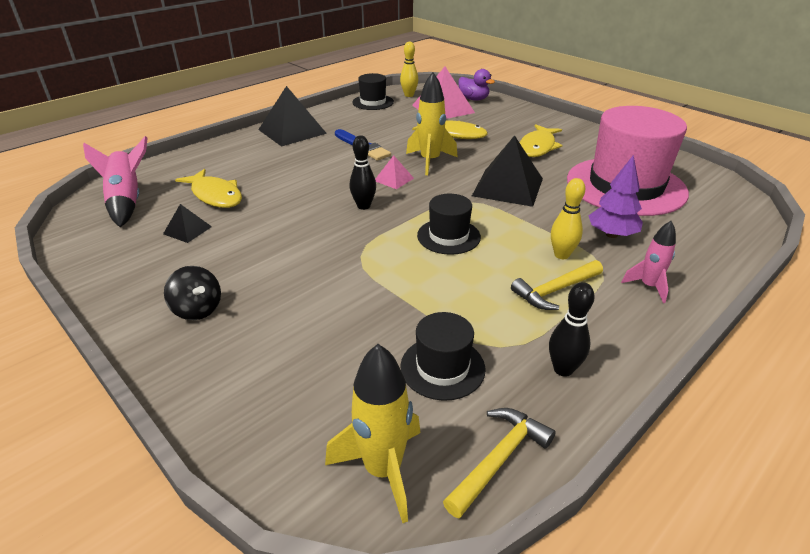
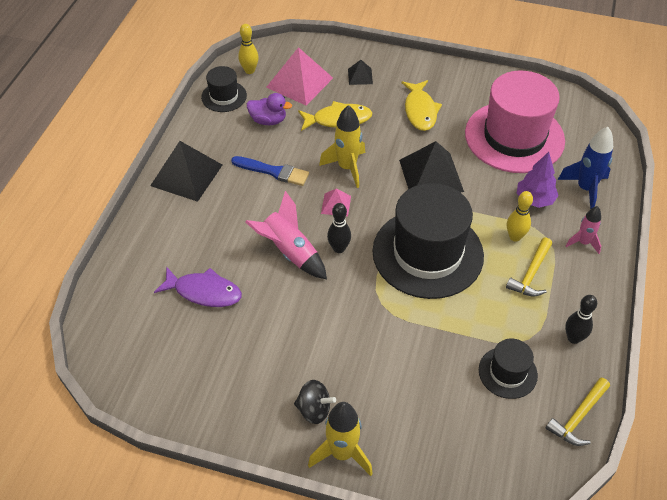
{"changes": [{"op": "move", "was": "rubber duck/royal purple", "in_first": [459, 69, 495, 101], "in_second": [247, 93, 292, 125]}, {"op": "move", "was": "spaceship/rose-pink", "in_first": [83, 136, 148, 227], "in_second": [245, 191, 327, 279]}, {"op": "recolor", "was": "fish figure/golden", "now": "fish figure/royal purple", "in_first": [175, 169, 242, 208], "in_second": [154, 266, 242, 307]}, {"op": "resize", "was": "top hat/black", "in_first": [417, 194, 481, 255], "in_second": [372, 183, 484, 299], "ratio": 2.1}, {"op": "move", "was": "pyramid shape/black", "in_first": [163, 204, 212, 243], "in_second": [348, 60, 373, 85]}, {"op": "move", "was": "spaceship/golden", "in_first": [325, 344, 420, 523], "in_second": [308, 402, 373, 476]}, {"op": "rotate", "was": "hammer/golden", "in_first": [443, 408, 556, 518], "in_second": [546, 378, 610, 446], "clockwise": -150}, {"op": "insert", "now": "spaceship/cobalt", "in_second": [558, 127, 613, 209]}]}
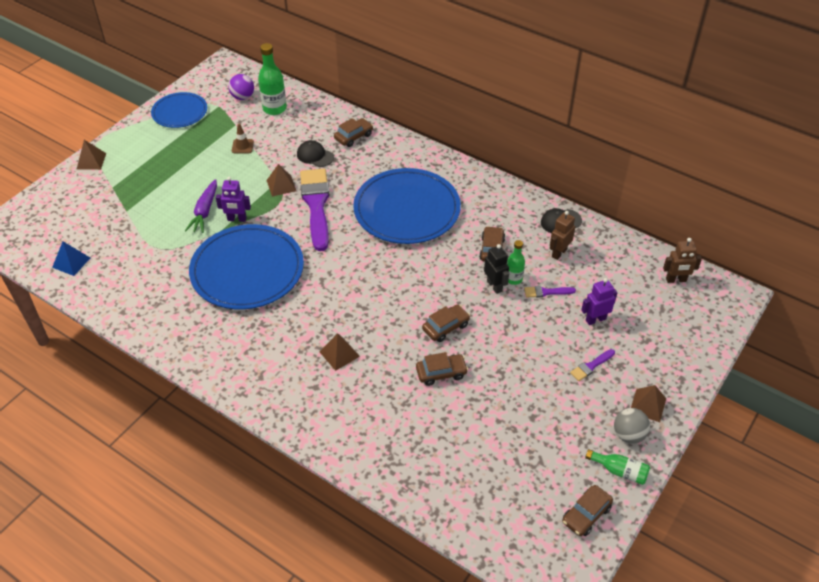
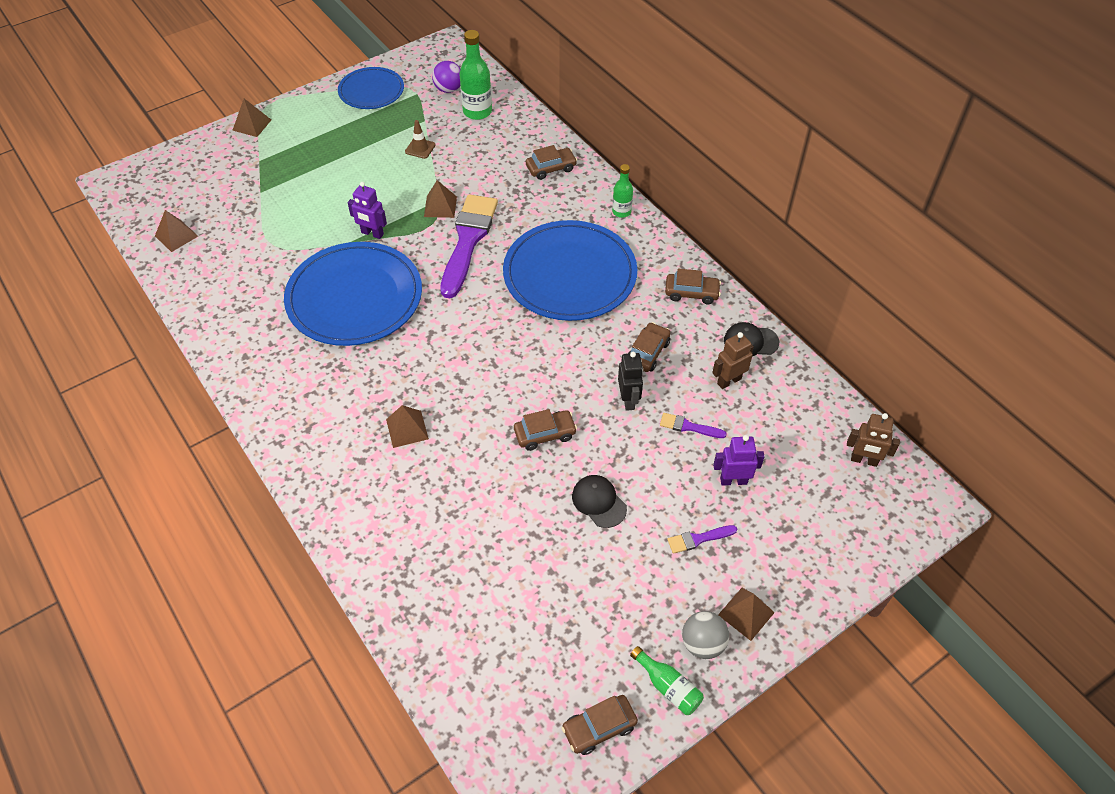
{"changes": [{"op": "move", "was": "peaked cap/black", "in_first": [297, 140, 334, 167], "in_second": [572, 475, 627, 528]}, {"op": "delete", "was": "root vegetable/royal purple", "in_first": [185, 179, 217, 233]}, {"op": "move", "was": "flask/green", "in_first": [507, 240, 525, 285], "in_second": [612, 164, 633, 218]}, {"op": "recolor", "was": "pyramid shape/cobalt", "now": "pyramid shape/dark brown", "in_first": [52, 241, 90, 276], "in_second": [155, 210, 198, 252]}, {"op": "move", "was": "car/dark brown", "in_first": [416, 352, 468, 386], "in_second": [665, 268, 721, 304]}]}
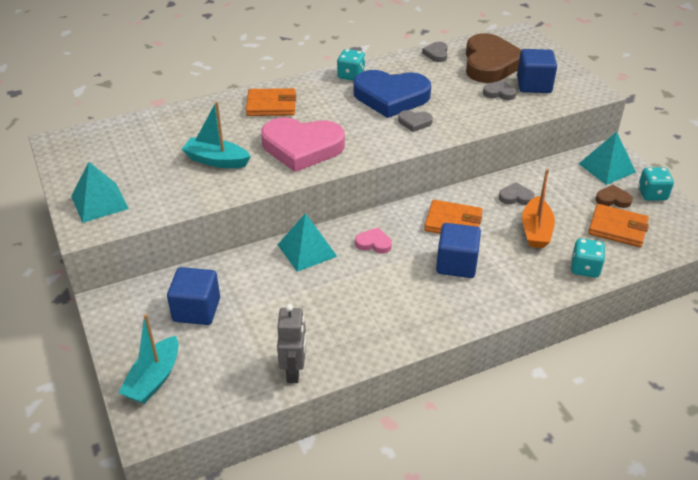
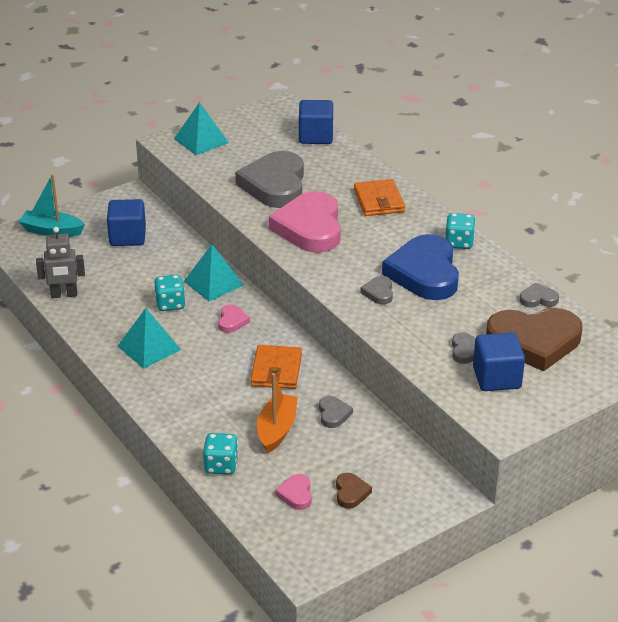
{"changes": [{"op": "replace", "was": "boat/teal", "now": "heart/grey", "in_first": [182, 101, 251, 168], "in_second": [235, 151, 304, 208]}, {"op": "move", "was": "pyramid shape/teal", "in_first": [579, 132, 636, 185], "in_second": [117, 308, 181, 369]}, {"op": "move", "was": "dice/teal", "in_first": [638, 167, 674, 201], "in_second": [154, 275, 186, 311]}, {"op": "rotate", "was": "boat/orange-coloured", "in_first": [522, 169, 555, 248], "in_second": [257, 373, 298, 453], "clockwise": 105}, {"op": "replace", "was": "billfold/orange-coloured", "now": "heart/rose-pink", "in_first": [588, 204, 649, 247], "in_second": [275, 474, 312, 510]}, {"op": "move", "was": "cube/cobalt", "in_first": [436, 223, 481, 278], "in_second": [299, 100, 333, 144]}]}
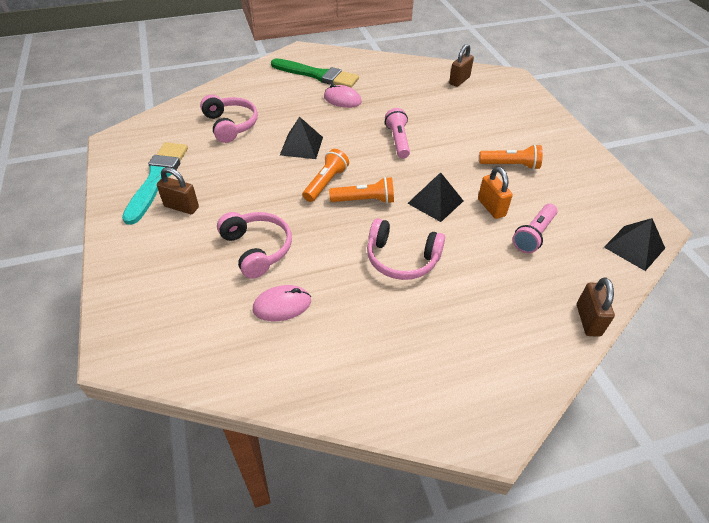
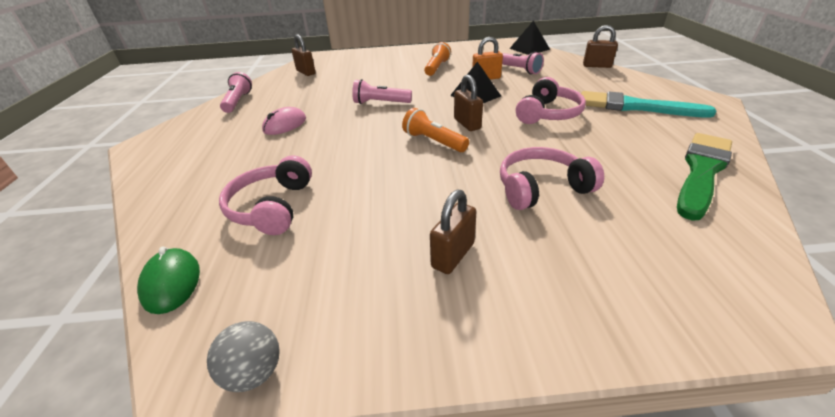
{"changes": [{"op": "move", "was": "paintbrush/green", "in_first": [271, 58, 359, 88], "in_second": [677, 133, 732, 221]}, {"op": "rotate", "was": "headset/rose-pink", "in_first": [200, 95, 258, 143], "in_second": [219, 155, 312, 235], "clockwise": -75}, {"op": "delete", "was": "pyramid shape/black", "in_first": [280, 116, 323, 159]}, {"op": "move", "was": "paintbrush/teal", "in_first": [122, 142, 188, 225], "in_second": [581, 91, 717, 118]}, {"op": "replace", "was": "pocket torch/orange-coloured", "now": "small lock/dark brown", "in_first": [329, 177, 394, 204], "in_second": [454, 75, 483, 131]}, {"op": "delete", "was": "computer mouse/rose-pink", "in_first": [253, 285, 311, 321]}, {"op": "insert", "now": "pocket torch/rose-pink", "in_second": [220, 72, 252, 113]}, {"op": "insert", "now": "computer mouse/green", "in_second": [137, 247, 200, 314]}, {"op": "insert", "now": "sphere/grey", "in_second": [207, 321, 280, 392]}]}
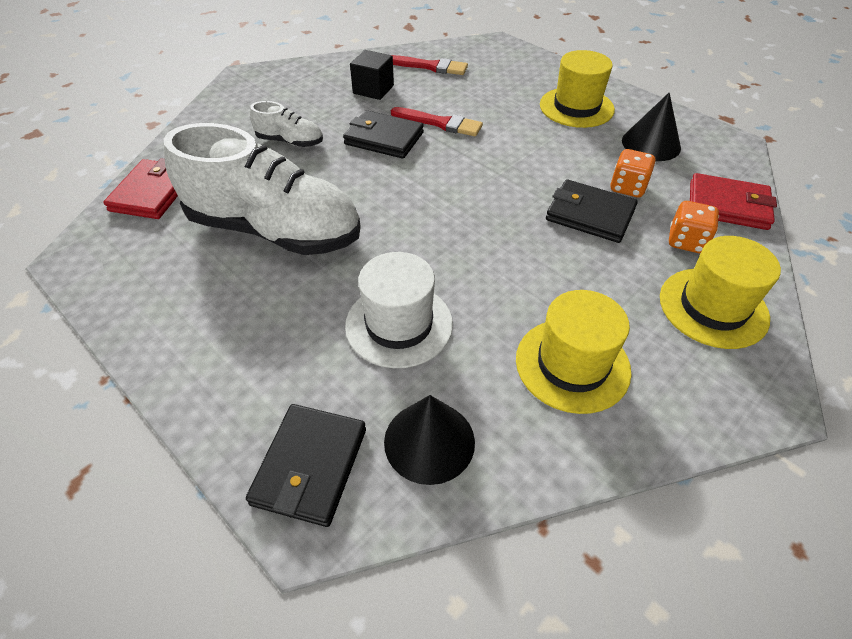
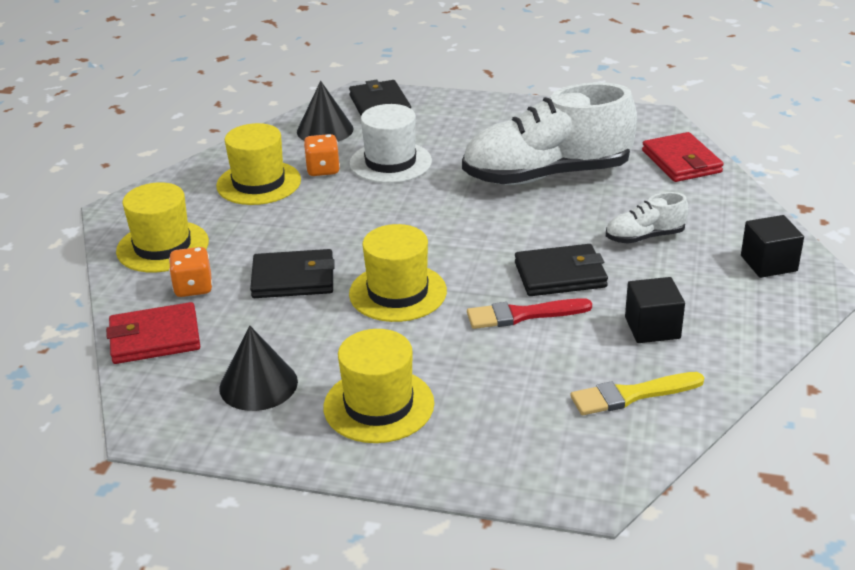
{"changes": [{"op": "recolor", "was": "paintbrush/crimson", "now": "paintbrush/golden", "in_first": [392, 55, 468, 75], "in_second": [570, 372, 704, 415]}, {"op": "move", "was": "dice/orange-coloured", "in_first": [610, 149, 656, 197], "in_second": [303, 134, 340, 176]}, {"op": "insert", "now": "cube/black", "in_second": [741, 215, 804, 278]}, {"op": "insert", "now": "top hat/golden", "in_second": [349, 224, 447, 322]}]}
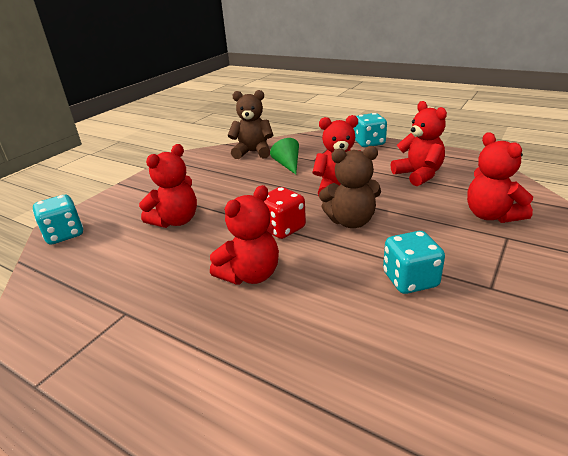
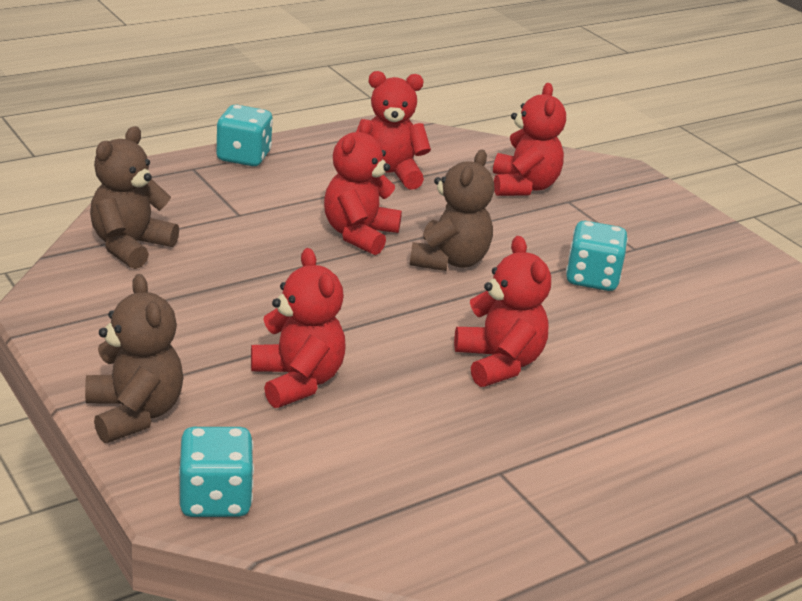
{"changes": [{"op": "rotate", "was": "stuffed bear/crimson", "in_first": [467, 133, 533, 223], "in_second": [493, 83, 566, 196], "clockwise": -90}, {"op": "delete", "was": "solid cone/green", "in_first": [270, 138, 299, 174]}, {"op": "delete", "was": "dice/crimson", "in_first": [264, 187, 306, 239]}, {"op": "insert", "now": "stuffed bear/dark brown", "in_second": [85, 274, 183, 443]}]}
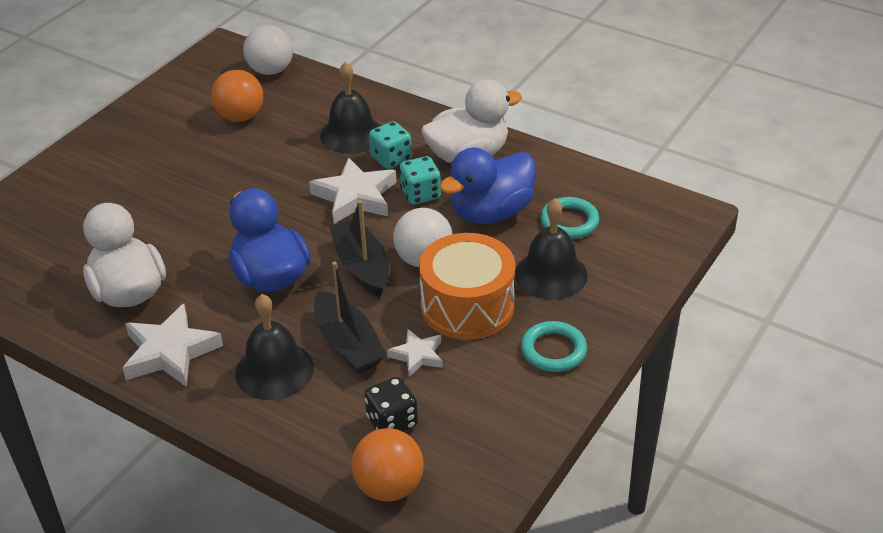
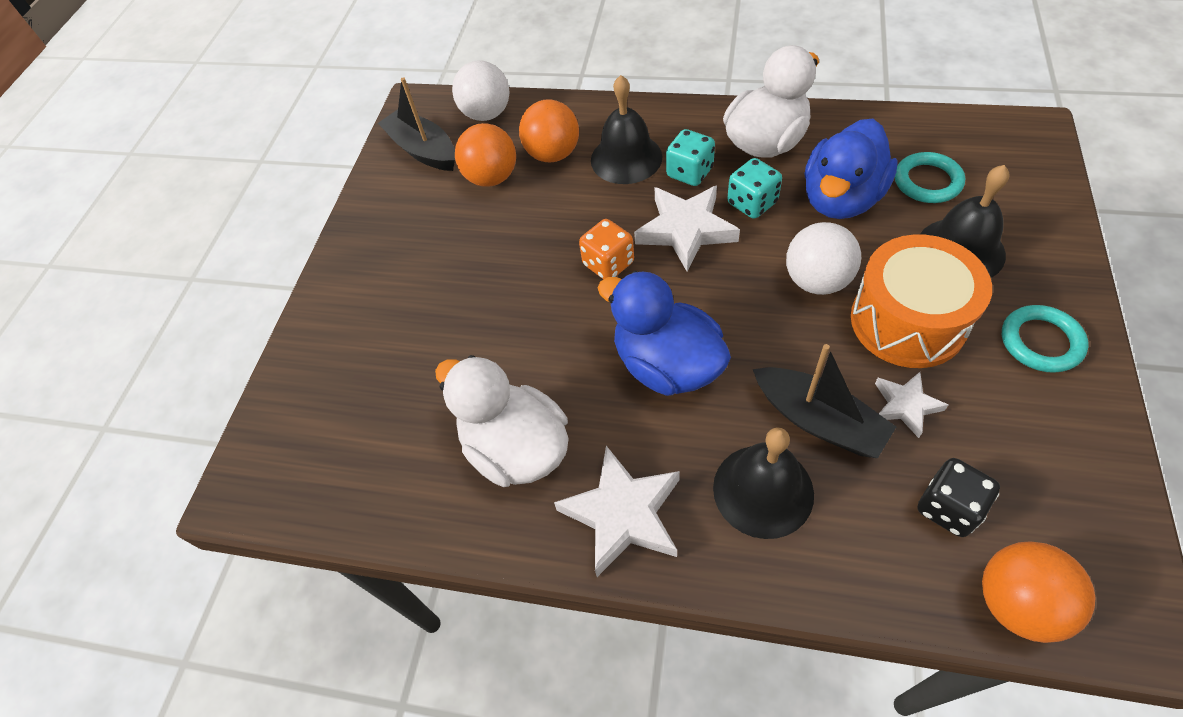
{"changes": [{"op": "move", "was": "boat/black", "in_first": [329, 200, 389, 297], "in_second": [378, 77, 455, 171]}, {"op": "insert", "now": "sphere/orange-coloured", "in_second": [519, 99, 579, 163]}, {"op": "insert", "now": "dice/orange-coloured", "in_second": [579, 219, 634, 280]}]}
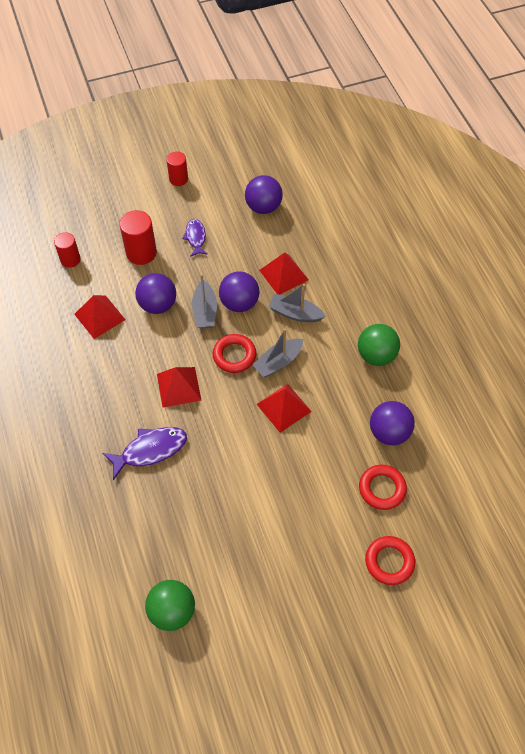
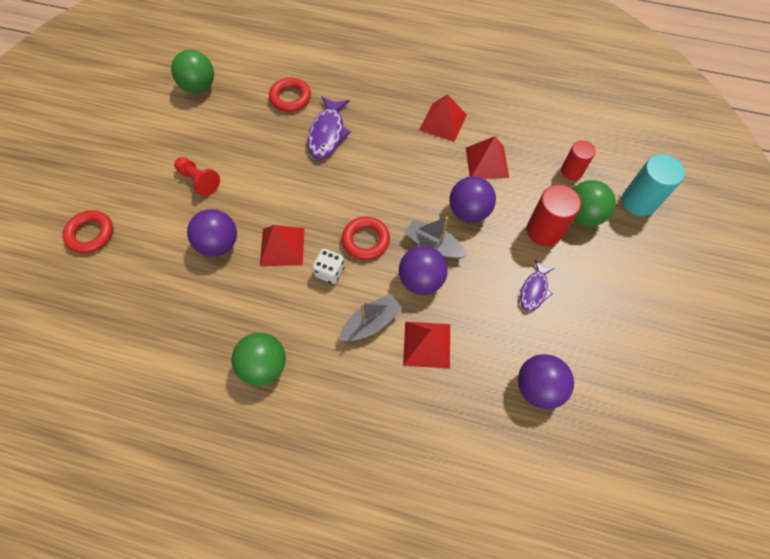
{"changes": [{"op": "delete", "was": "cylinder/crimson", "in_first": [166, 151, 188, 186]}, {"op": "rotate", "was": "fish figure/royal purple", "in_first": [182, 219, 208, 257], "in_second": [520, 260, 555, 312], "clockwise": 90}, {"op": "replace", "was": "boat/grey", "now": "dice/pure white", "in_first": [253, 329, 303, 377], "in_second": [312, 249, 345, 284]}, {"op": "move", "was": "pyramid shape/crimson", "in_first": [157, 367, 202, 408], "in_second": [419, 94, 467, 142]}, {"op": "move", "was": "sphere/royal purple", "in_first": [370, 401, 415, 445], "in_second": [187, 209, 237, 257]}, {"op": "move", "was": "ring/crimson", "in_first": [359, 465, 407, 510], "in_second": [269, 77, 311, 112]}, {"op": "insert", "now": "cylinder/teal", "in_second": [622, 154, 685, 216]}, {"op": "insert", "now": "pawn/crimson", "in_second": [174, 157, 220, 196]}, {"op": "insert", "now": "sphere/green", "in_second": [573, 180, 616, 227]}]}
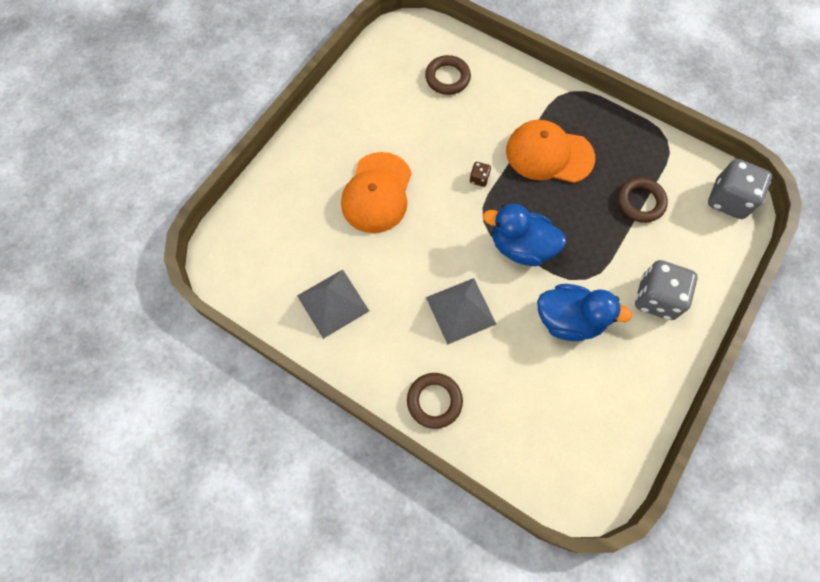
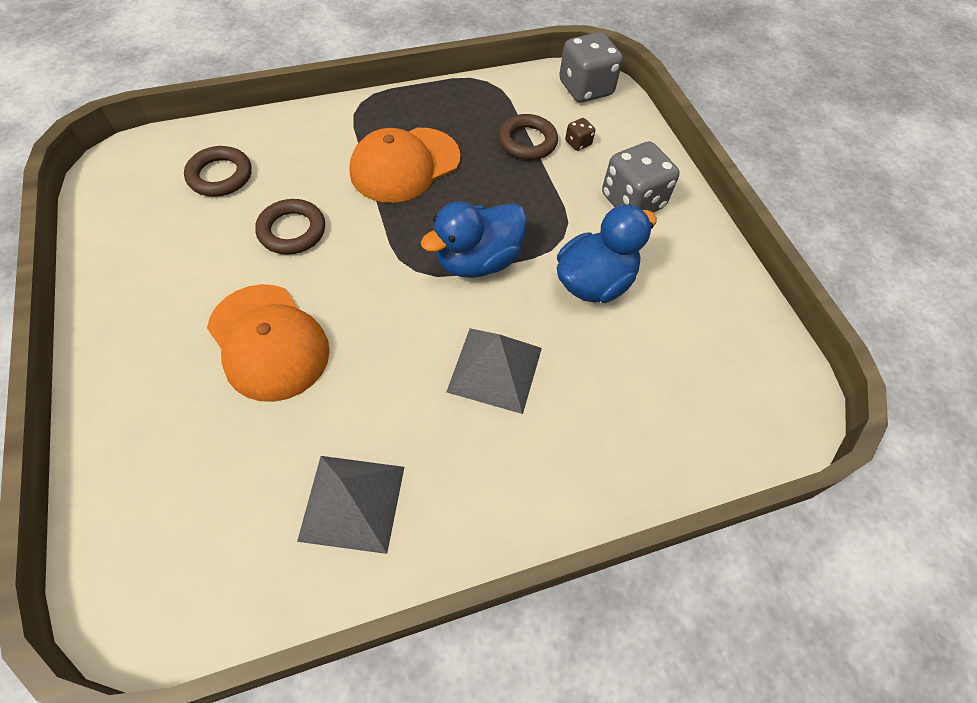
{"changes": [{"op": "move", "was": "dice/dark brown", "in_first": [470, 162, 491, 187], "in_second": [565, 118, 595, 151]}, {"op": "move", "was": "ring/dark brown", "in_first": [407, 373, 463, 429], "in_second": [255, 199, 325, 254]}]}
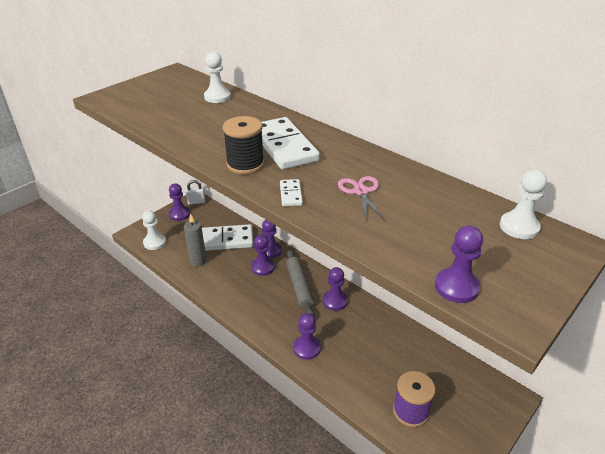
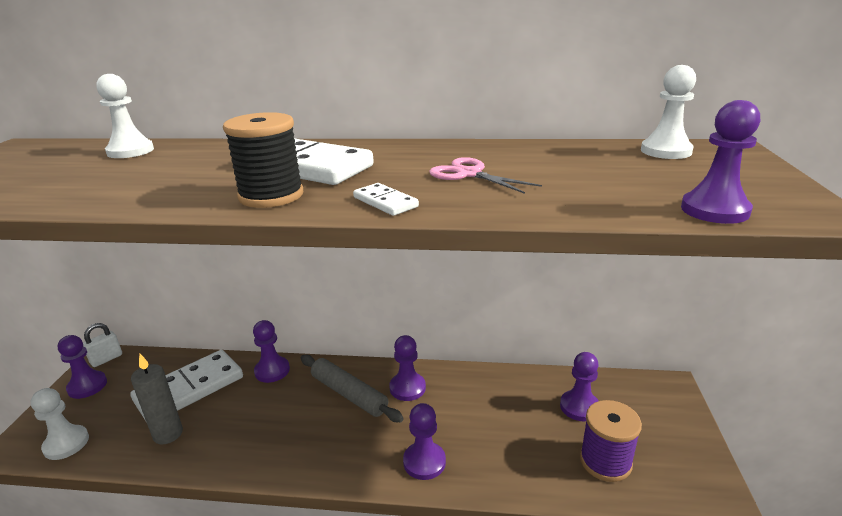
{"changes": [{"op": "move", "was": "pawn/royal purple", "in_first": [251, 234, 275, 276], "in_second": [560, 352, 599, 421]}]}
